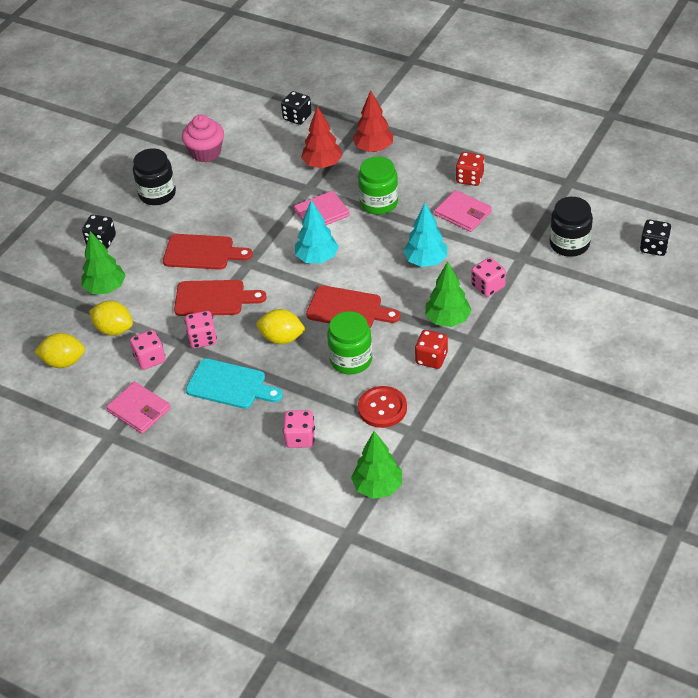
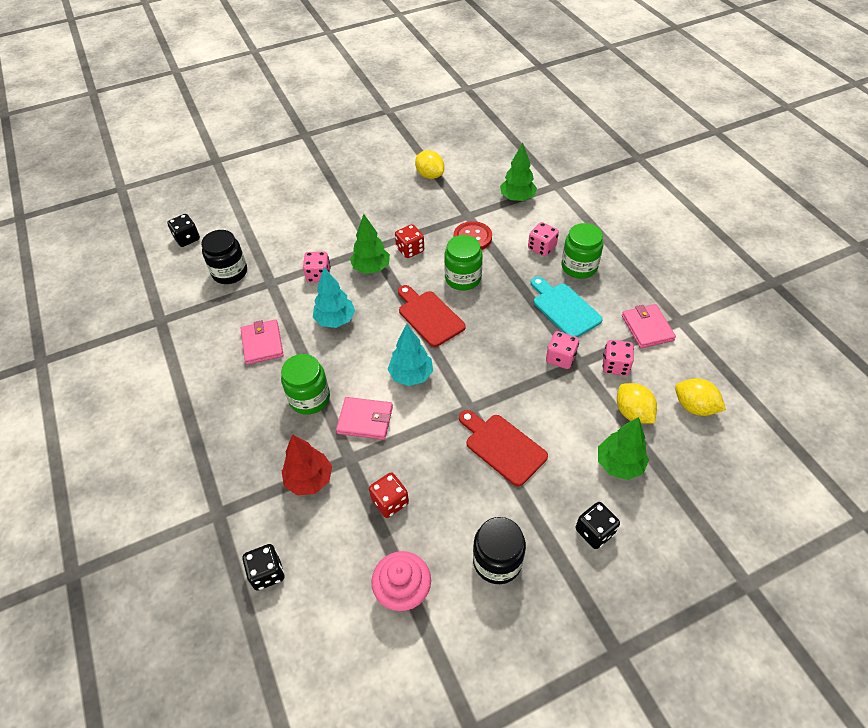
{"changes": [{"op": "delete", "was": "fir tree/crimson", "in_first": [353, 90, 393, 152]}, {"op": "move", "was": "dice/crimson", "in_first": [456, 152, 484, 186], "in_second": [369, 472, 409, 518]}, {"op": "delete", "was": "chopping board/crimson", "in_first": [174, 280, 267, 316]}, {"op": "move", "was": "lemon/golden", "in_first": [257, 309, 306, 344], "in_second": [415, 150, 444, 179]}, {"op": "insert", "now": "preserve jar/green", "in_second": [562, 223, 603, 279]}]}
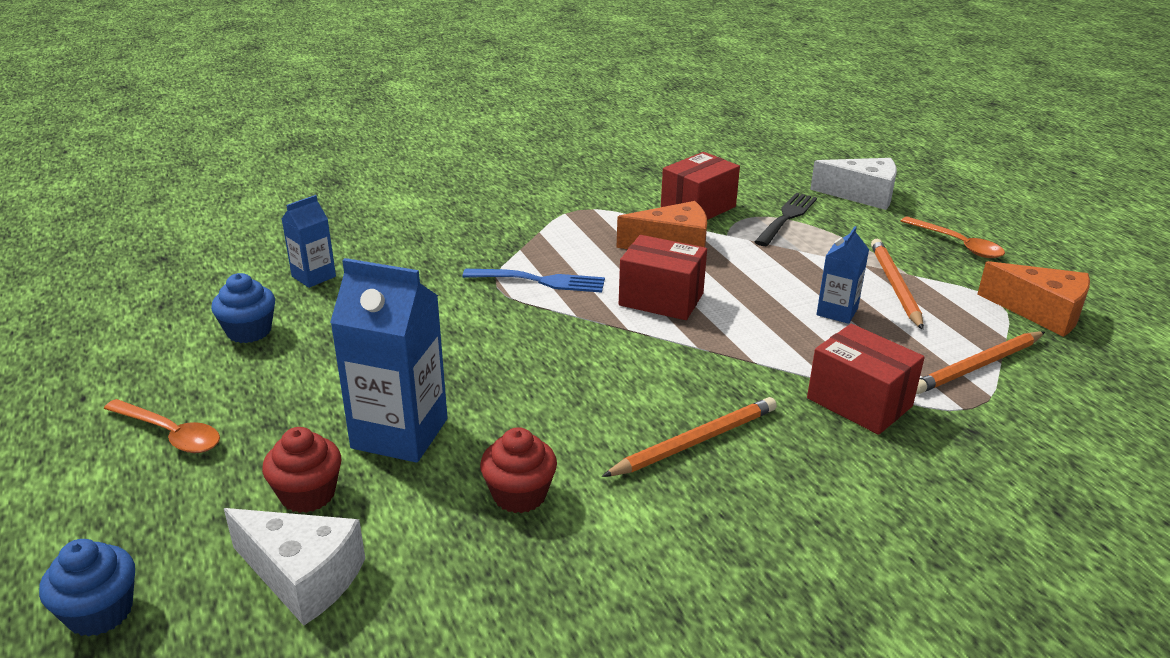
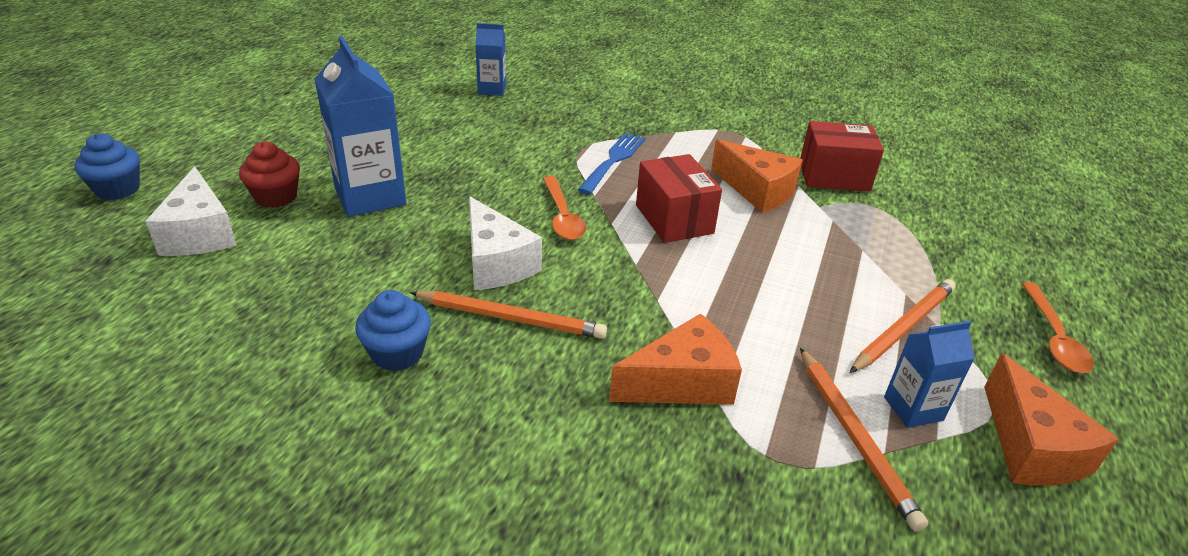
{"changes": [{"op": "move", "was": "cheese/pure white", "in_first": [810, 158, 897, 210], "in_second": [469, 196, 542, 290]}, {"op": "delete", "was": "table fork/black", "in_first": [754, 193, 817, 246]}, {"op": "move", "was": "milk carton/cobalt", "in_first": [816, 226, 869, 324], "in_second": [884, 321, 975, 428]}, {"op": "rotate", "was": "table fork/cobalt", "in_first": [462, 269, 605, 293], "in_second": [578, 133, 646, 194], "clockwise": -120}, {"op": "move", "was": "cupcake/cobalt", "in_first": [211, 273, 275, 343], "in_second": [355, 290, 431, 371]}, {"op": "replace", "was": "parcel/crimson", "now": "cheese/orange-coloured", "in_first": [807, 324, 925, 435], "in_second": [609, 314, 742, 405]}, {"op": "rotate", "was": "lead pencil/orange-coloured", "in_first": [916, 331, 1045, 394], "in_second": [800, 348, 928, 532], "clockwise": -120}, {"op": "move", "was": "teaspoon/orange-coloured", "in_first": [104, 399, 220, 453], "in_second": [543, 176, 586, 240]}, {"op": "delete", "was": "cupcake/crimson", "in_first": [480, 427, 557, 513]}]}
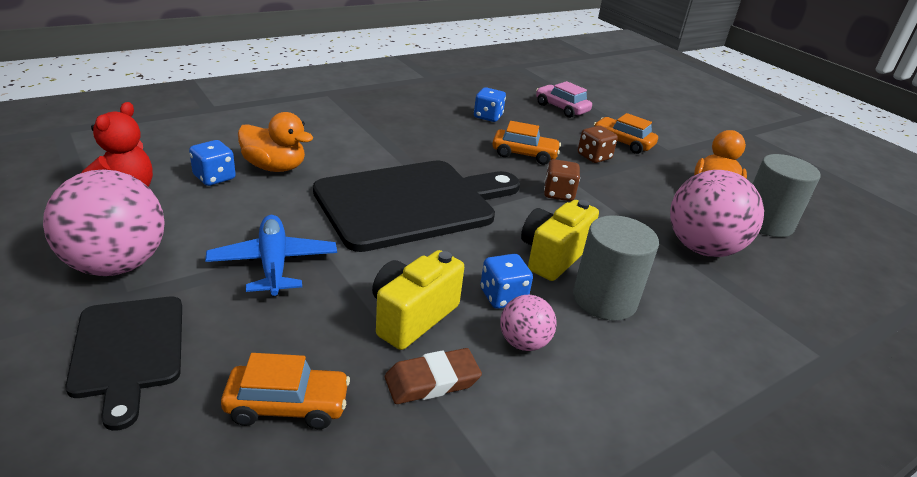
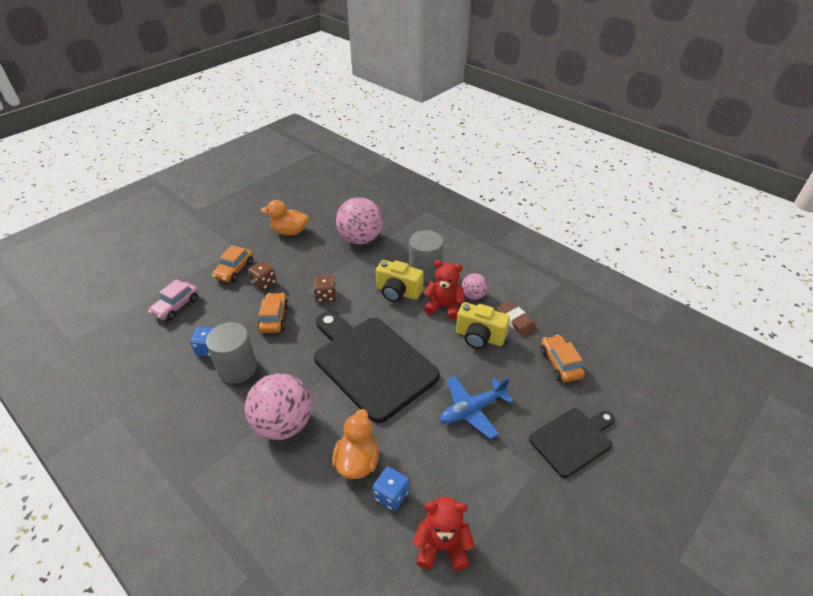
{"changes": [{"op": "move", "was": "cylinder/grey", "in_first": [753, 154, 820, 237], "in_second": [206, 322, 257, 384]}, {"op": "move", "was": "sphere/rose-pink", "in_first": [43, 169, 165, 276], "in_second": [245, 373, 312, 440]}, {"op": "replace", "was": "dice/cobalt", "now": "stuffed bear/crimson", "in_first": [480, 254, 533, 309], "in_second": [423, 260, 465, 320]}]}
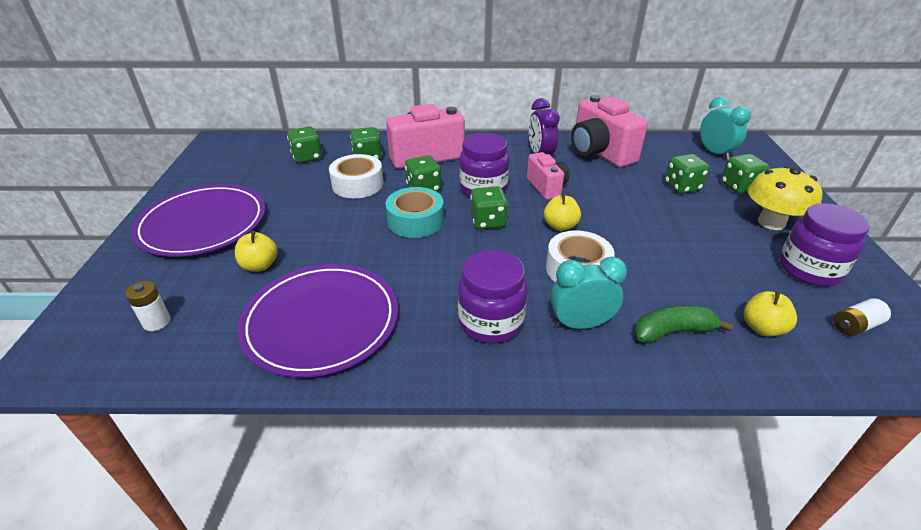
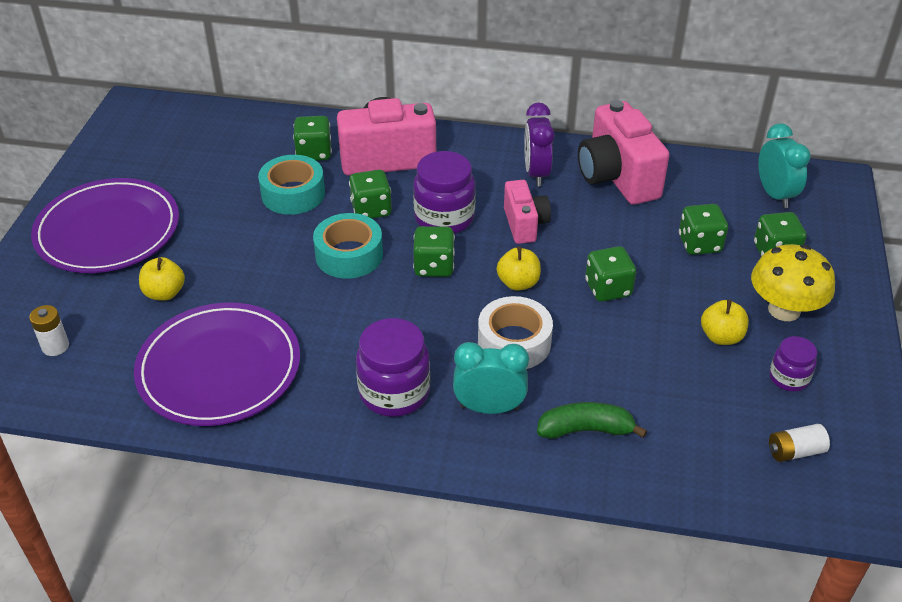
{"changes": [{"op": "move", "was": "dice/green", "in_first": [287, 127, 322, 163], "in_second": [585, 246, 636, 302]}, {"op": "recolor", "was": "sticky tape/pure white", "now": "sticky tape/teal", "in_first": [329, 154, 384, 198], "in_second": [258, 155, 325, 215]}, {"op": "resize", "was": "preserve jar/royal purple", "in_first": [779, 203, 870, 286], "in_second": [769, 336, 817, 392], "ratio": 0.57}, {"op": "move", "was": "apple fruit/golden", "in_first": [744, 290, 797, 336], "in_second": [701, 300, 749, 345]}]}
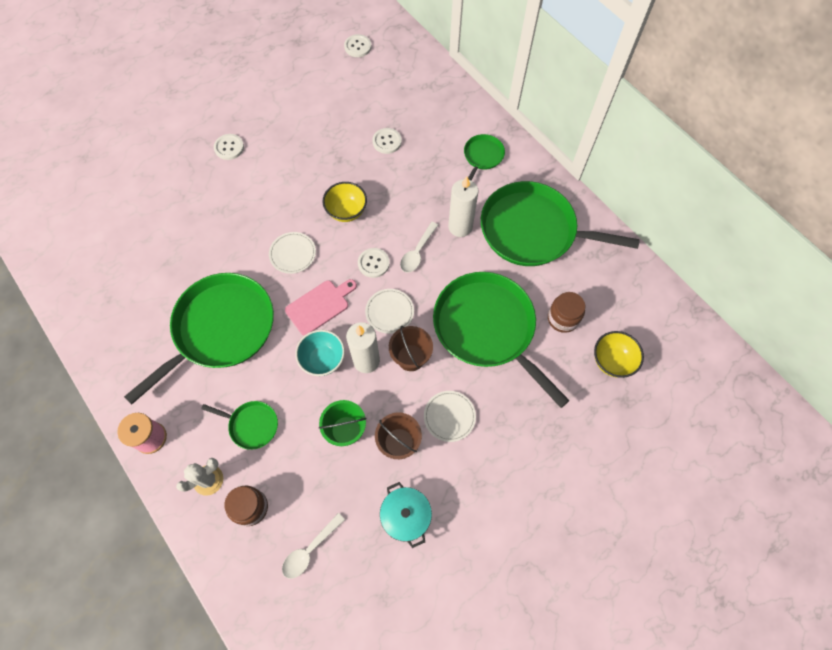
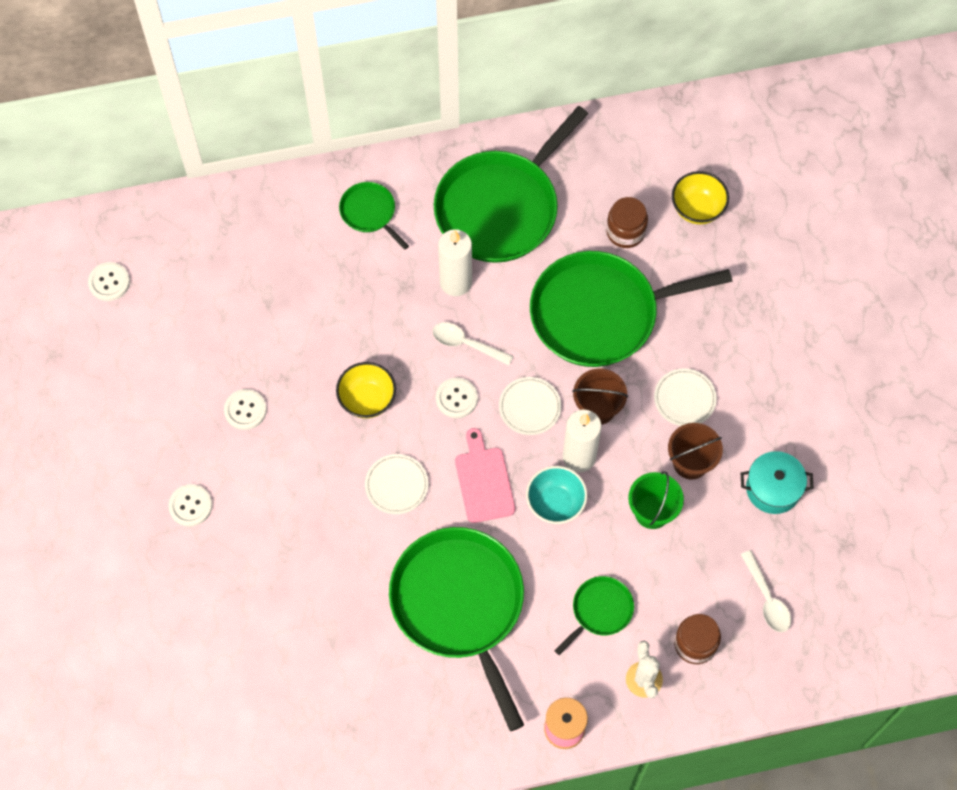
{"changes": [{"op": "move", "was": "shirt button/pure white", "in_first": [372, 128, 402, 154], "in_second": [224, 389, 267, 430]}, {"op": "rotate", "was": "teaspoon/pure white", "in_first": [400, 222, 438, 273], "in_second": [432, 322, 513, 365], "clockwise": 150}]}
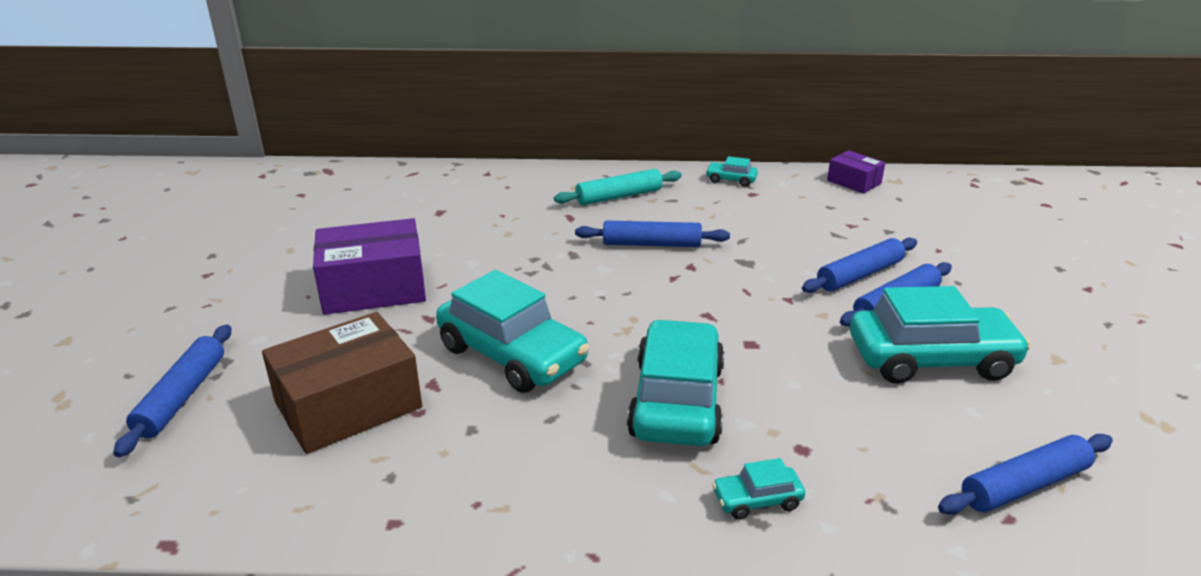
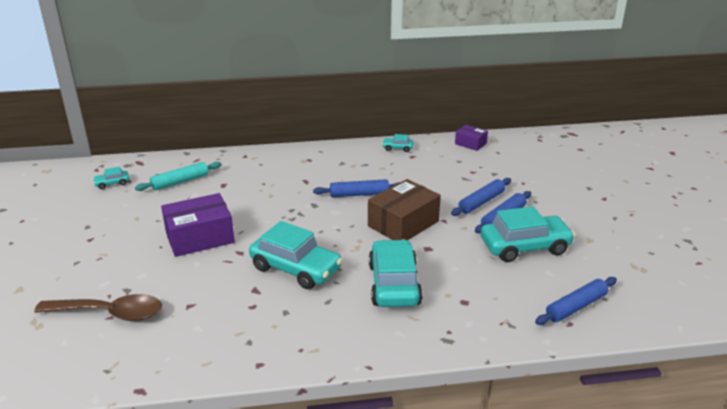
{"changes": [{"op": "move", "was": "pastry roller/teal", "in_first": [554, 169, 682, 205], "in_second": [135, 162, 222, 191]}, {"op": "move", "was": "parcel/dark brown", "in_first": [262, 312, 422, 454], "in_second": [368, 179, 441, 240]}, {"op": "replace", "was": "pastry roller/cobalt", "now": "teaspoon/dark brown", "in_first": [113, 325, 231, 457], "in_second": [34, 294, 162, 321]}, {"op": "move", "was": "car/teal", "in_first": [712, 458, 805, 520], "in_second": [93, 167, 129, 189]}]}
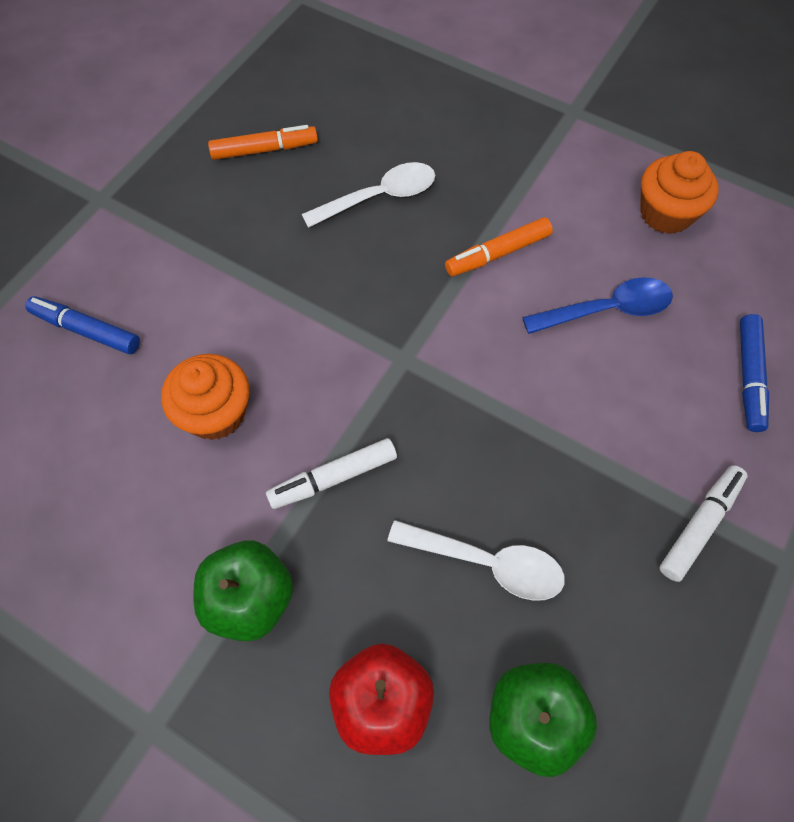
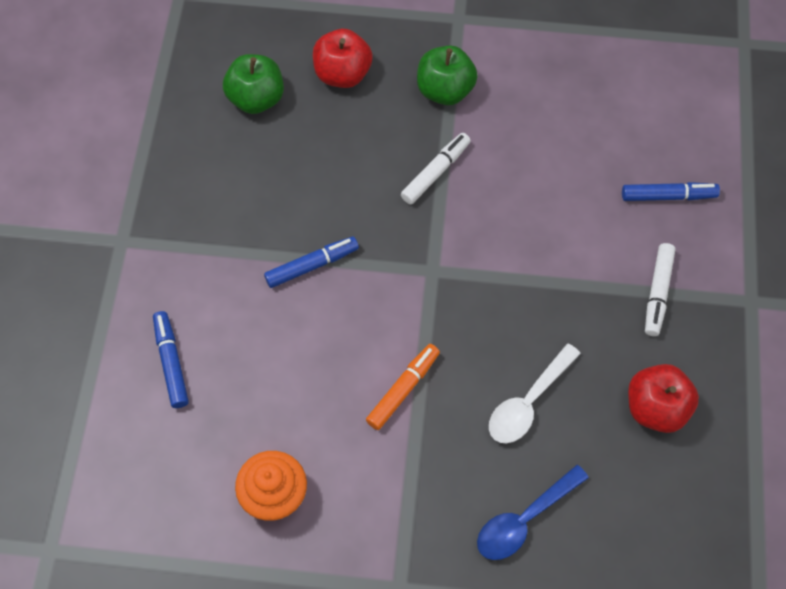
{"changes": [{"op": "replace", "was": "marker/orange-coloured", "now": "apple fruit/crimson", "in_first": [208, 125, 318, 160], "in_second": [628, 364, 699, 433]}, {"op": "move", "was": "teaspoon/cobalt", "in_first": [522, 277, 673, 334], "in_second": [477, 465, 589, 560]}, {"op": "delete", "was": "cupcake/orange-coloured", "in_first": [161, 354, 249, 440]}, {"op": "move", "was": "marker/pure white", "in_first": [659, 465, 748, 582], "in_second": [645, 243, 676, 336]}, {"op": "delete", "was": "teaspoon/pure white", "in_first": [388, 520, 565, 601]}, {"op": "insert", "now": "marker/cobalt", "in_second": [264, 236, 359, 288]}]}
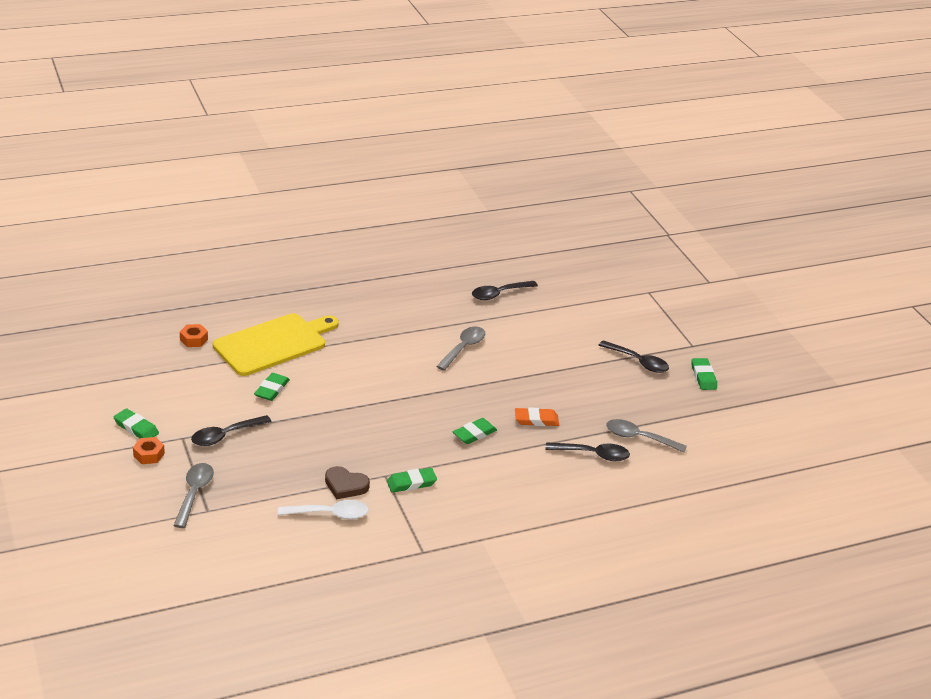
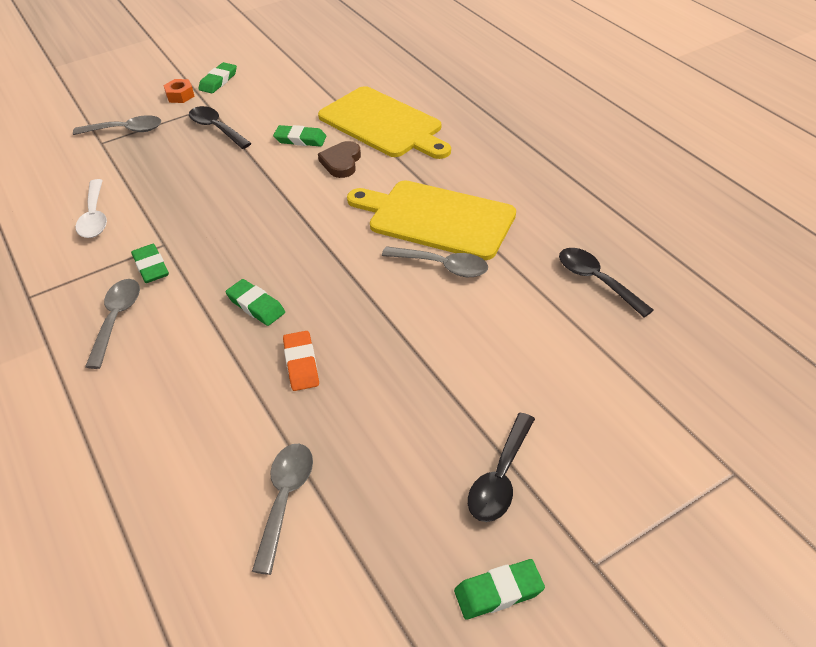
{"changes": [{"op": "delete", "was": "hex nut/orange-coloured", "in_first": [180, 324, 208, 347]}, {"op": "delete", "was": "teaspoon/black", "in_first": [546, 442, 630, 461]}, {"op": "move", "was": "heart/dark brown", "in_first": [325, 466, 370, 499], "in_second": [318, 141, 361, 178]}, {"op": "insert", "now": "chopping board/golden", "in_second": [347, 181, 516, 260]}, {"op": "insert", "now": "teaspoon/grey", "in_second": [85, 279, 140, 369]}]}
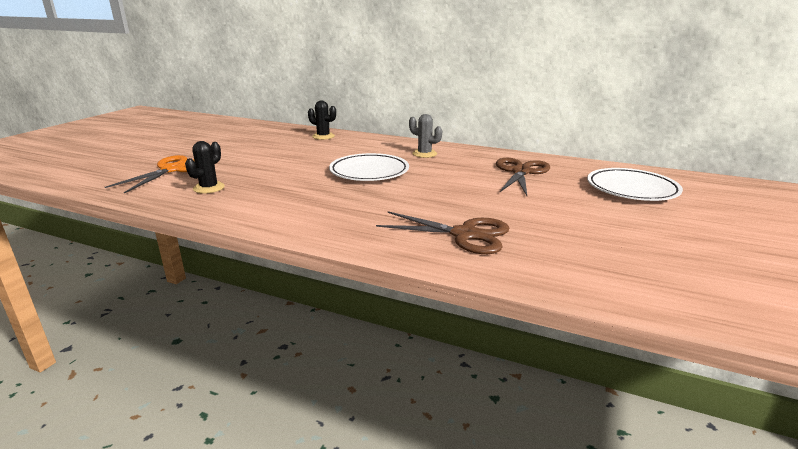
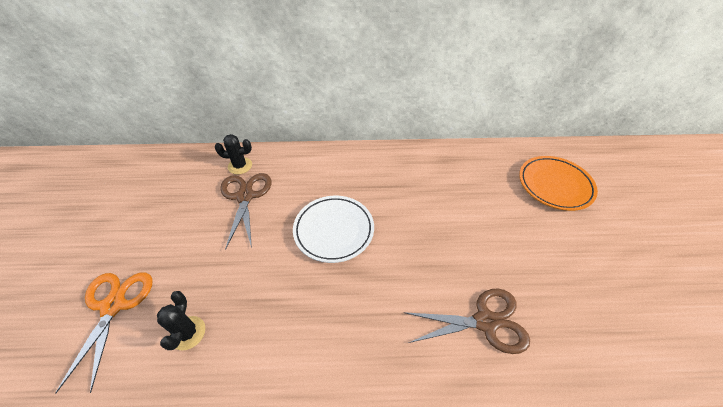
{"changes": [{"op": "delete", "was": "saguaro cactus/grey", "in_first": [409, 114, 442, 158]}, {"op": "move", "was": "shears/dark brown", "in_first": [496, 158, 550, 196], "in_second": [220, 173, 272, 250]}, {"op": "recolor", "was": "dinner plate/pure white", "now": "dinner plate/orange-coloured", "in_first": [587, 168, 683, 201], "in_second": [519, 156, 598, 211]}]}
